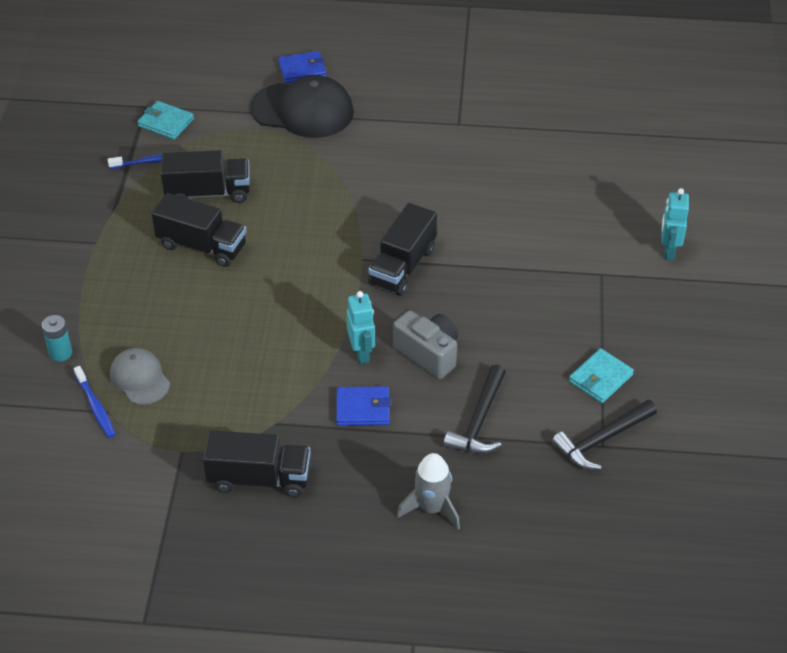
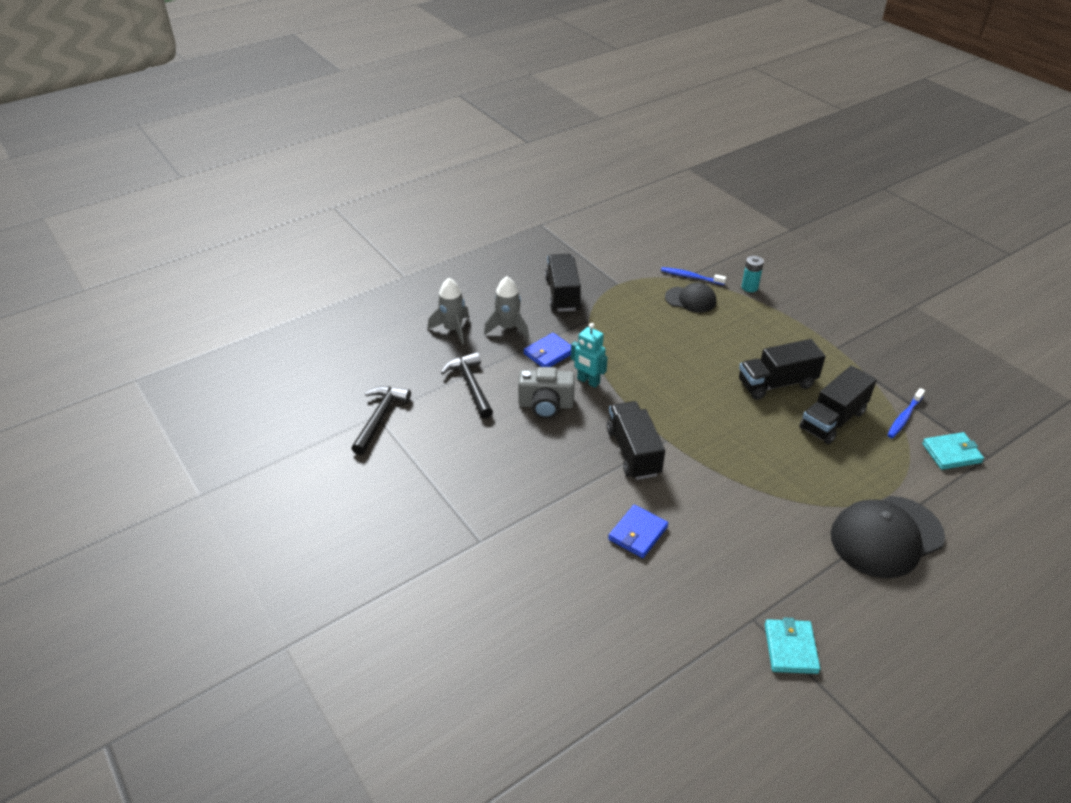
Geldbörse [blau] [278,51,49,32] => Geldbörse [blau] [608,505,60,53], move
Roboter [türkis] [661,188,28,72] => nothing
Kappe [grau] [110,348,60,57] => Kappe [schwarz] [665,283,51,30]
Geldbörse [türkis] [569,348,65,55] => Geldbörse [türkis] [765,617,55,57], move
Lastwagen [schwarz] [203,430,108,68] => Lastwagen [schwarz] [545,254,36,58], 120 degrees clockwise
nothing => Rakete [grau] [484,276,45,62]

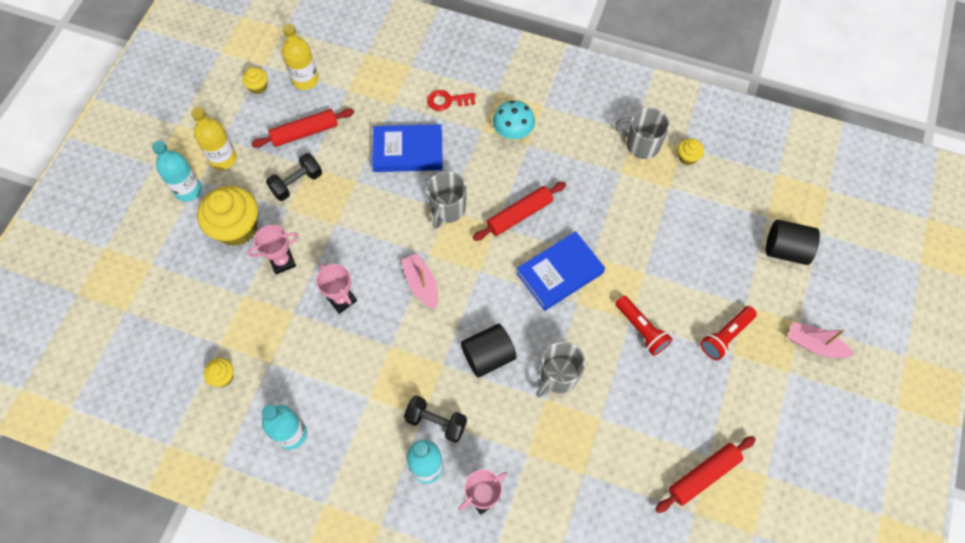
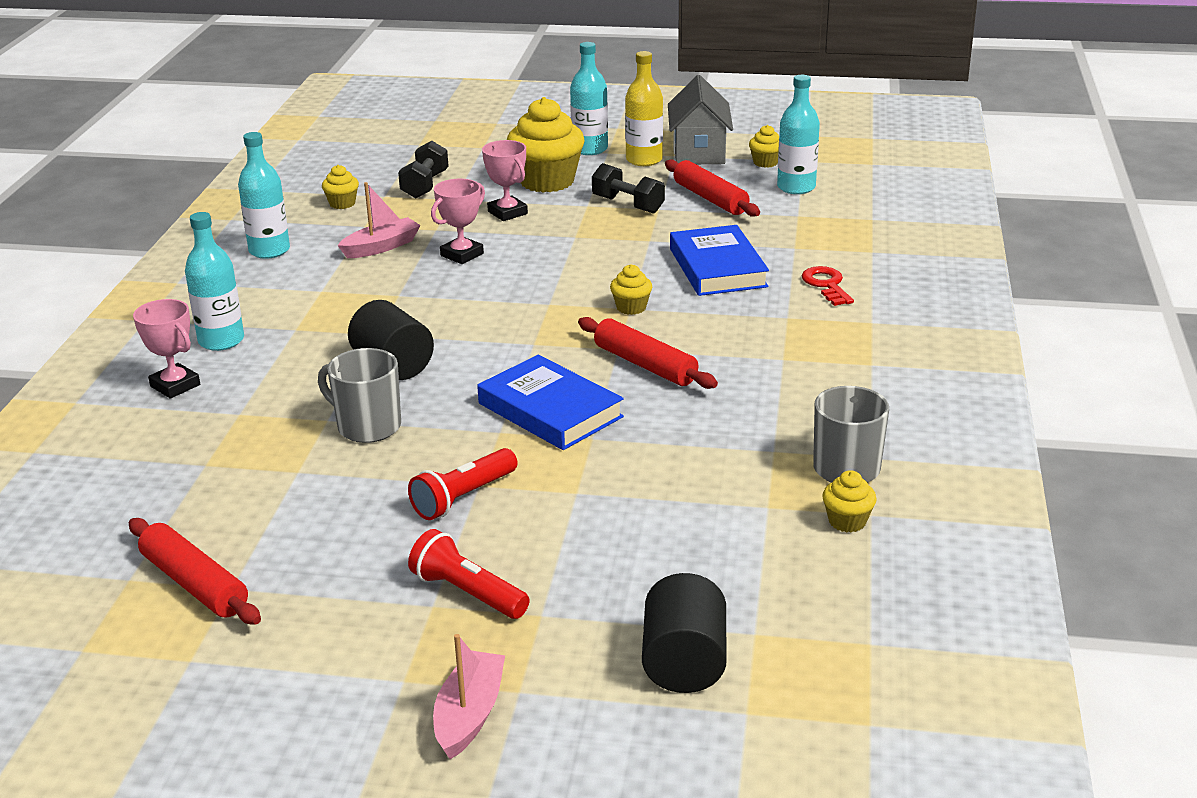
Flasche [gelb] [282,23,36,67] => Flasche [türkis] [777,75,43,119]
Pilz [türkis] [493,100,42,39] => nothing
Tasse [grau] [427,171,40,58] => Muffin [gelb] [610,264,42,51]
Boot [rosa] [401,253,37,56] => Boot [rosa] [337,182,84,76], move
Hantel [schwarz] [404,395,63,48] => Hantel [schwarz] [398,141,50,58], move
nothing => Haus [grau] [668,75,65,89]

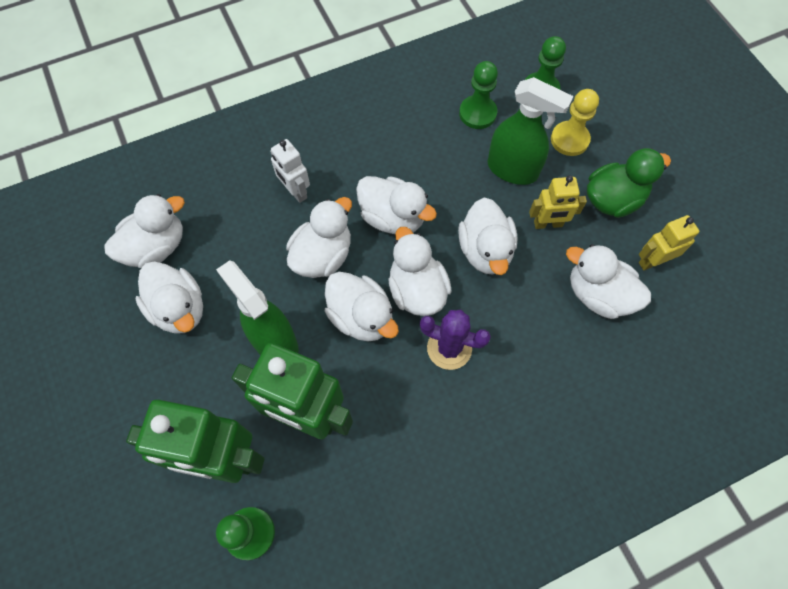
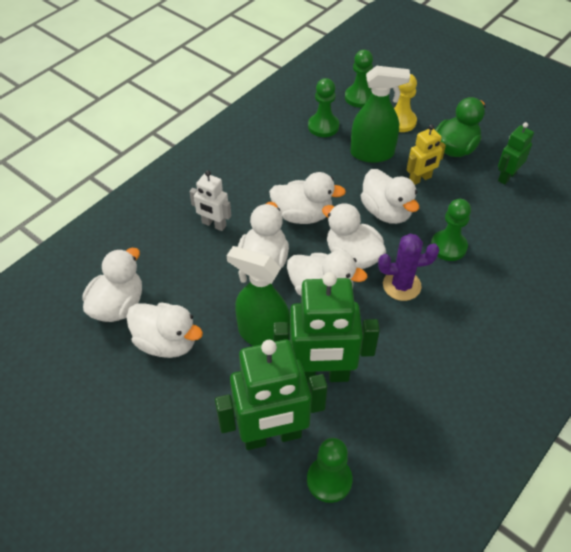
Roboter [gelb] [639,215,60,55] => Roboter [grün] [498,122,36,62]
Ente [weiß] [566,244,85,75] => nothing
nothing => Bauer [grün] [431,199,40,62]

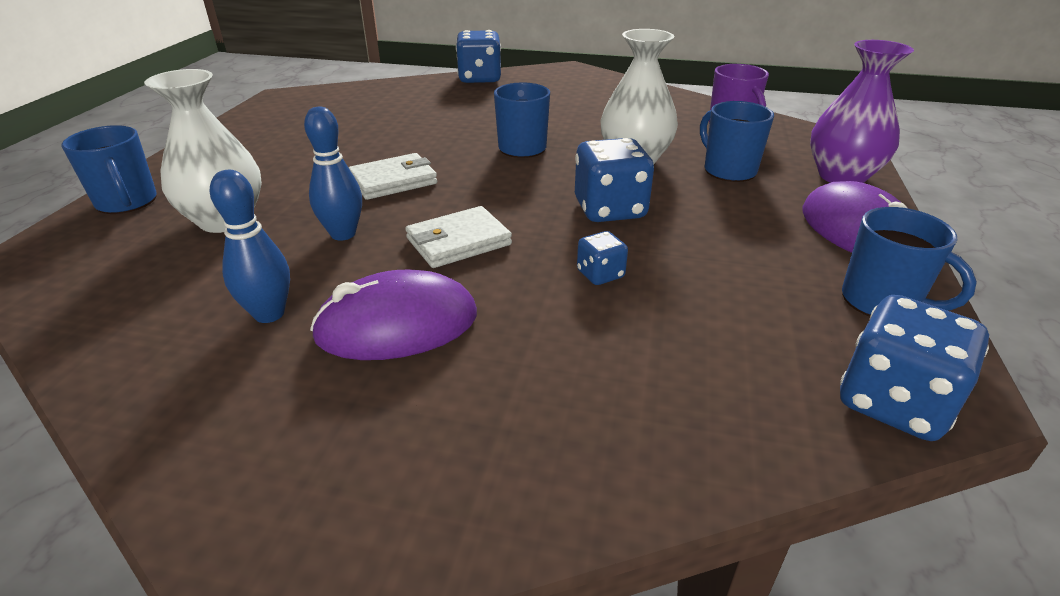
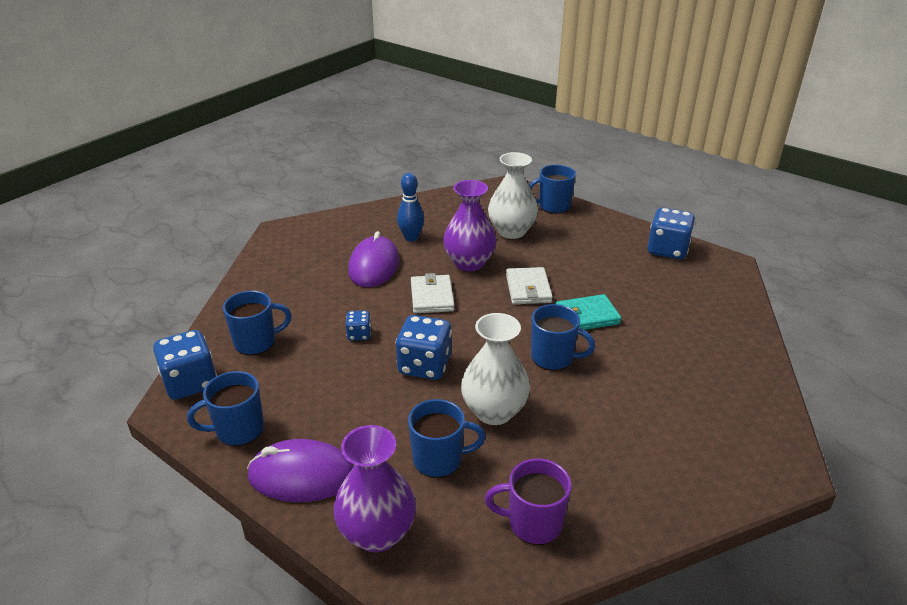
Spielwürfel [blau] [456,30,45,53] => Spielwürfel [blau] [648,208,47,51], move
Bowlingkegel [blau] [304,107,58,134] => Vase [lila] [443,180,54,91]
nothing => Tasse [blau] [223,291,69,64]
nothing => Geldbörse [türkis] [555,294,67,36]

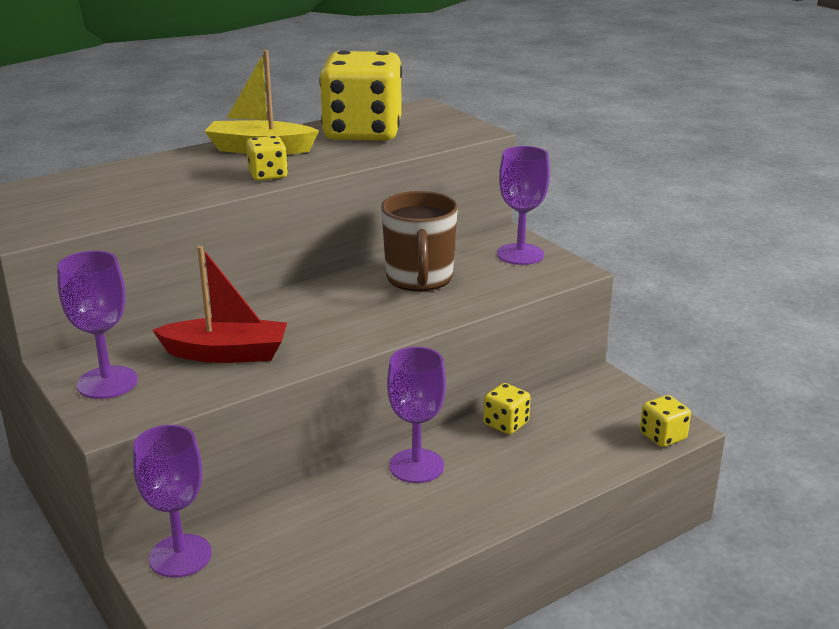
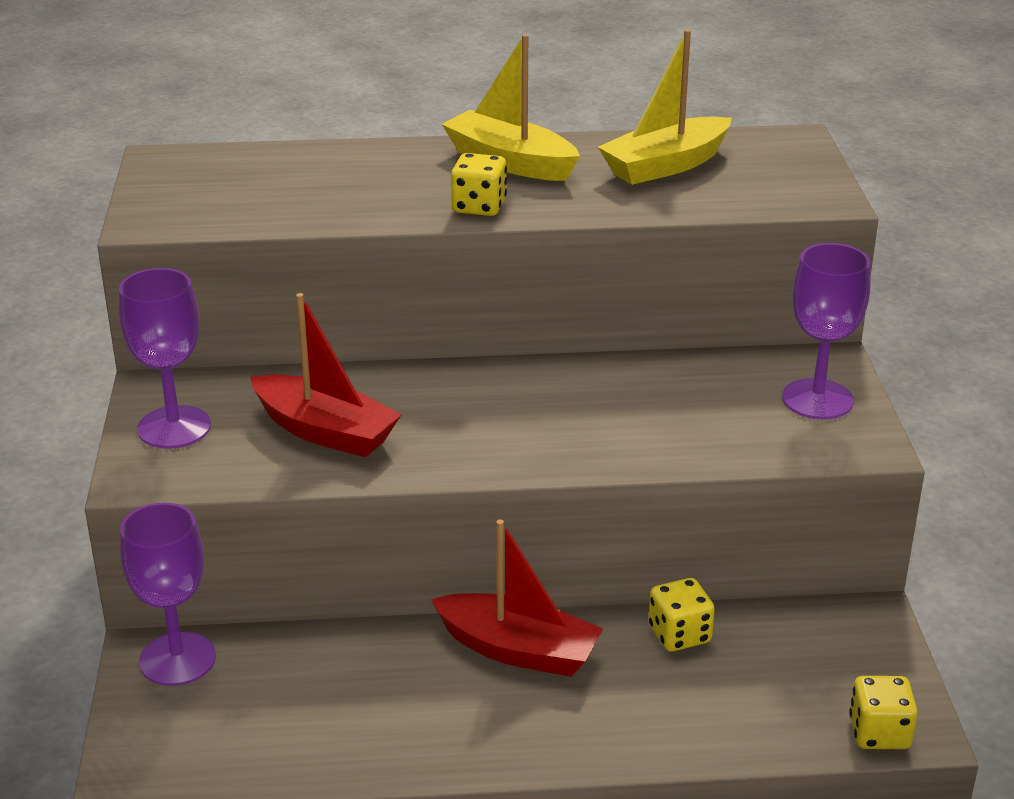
Spielwürfel [gelb] [319,51,83,90] => Boot [gelb] [598,29,134,156]
Tasse [braun] [381,191,77,100] => nothing
Kelch [lila] [387,347,59,136] => Boot [rot] [431,520,172,157]

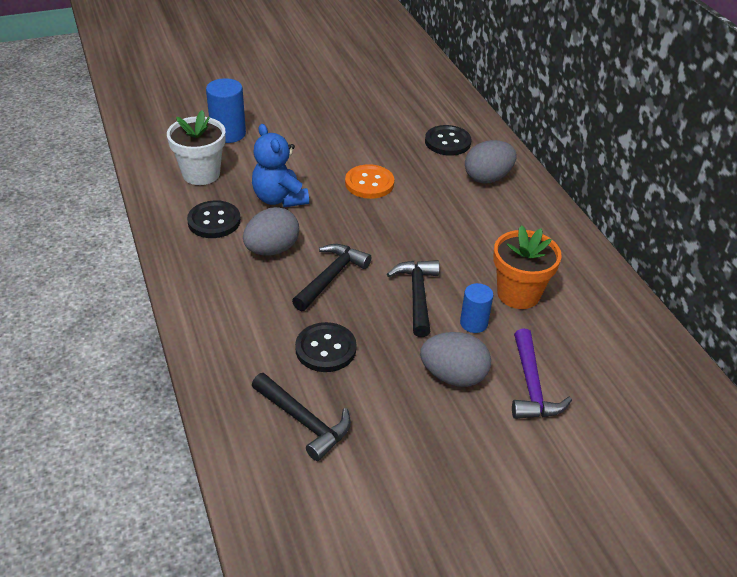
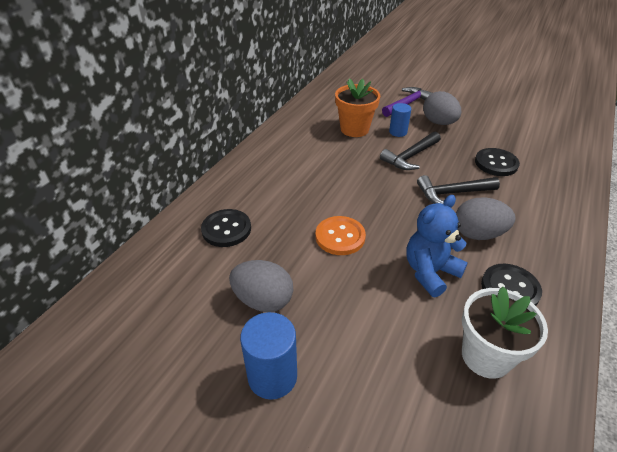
Vollzylinder [blau] [206,78,40,65] => Vollzylinder [blau] [240,312,57,88], move
Teddybär [blau] [252,124,57,83] => Teddybär [blau] [406,195,62,102], 150 degrees counterclockwise
Ei [grau] [465,140,52,44] => Ei [grau] [229,260,64,52], move
Hammer [schwarz] [252,373,99,88] => nothing

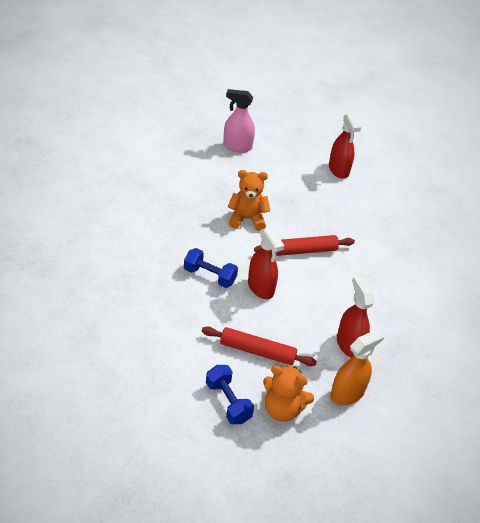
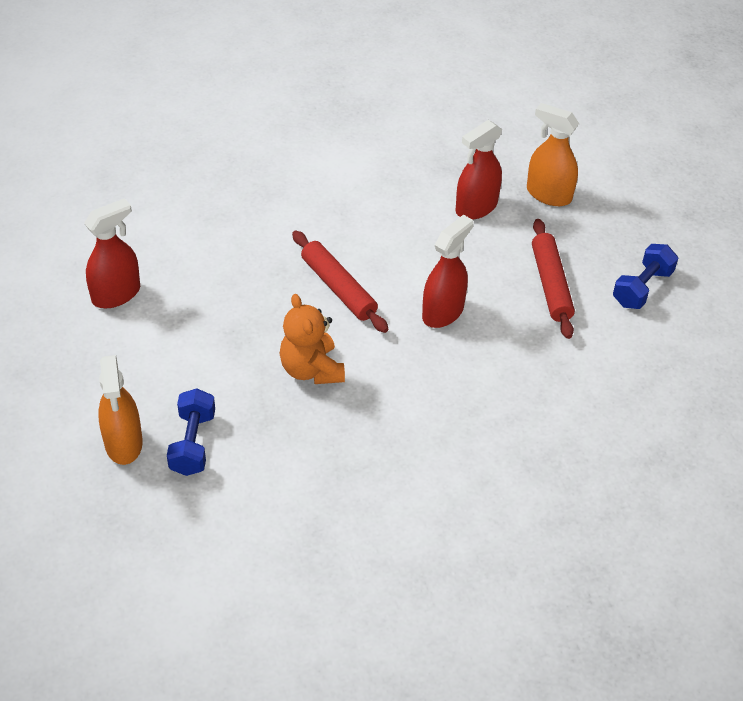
Sprühflasche [rosa] [223,89,32,64] => Sprühflasche [orange] [98,355,45,110]
Hantel [blau] [184,248,54,40] => Hantel [blau] [167,388,48,88], move
Teddybär [orange] [263,365,51,57] => nothing

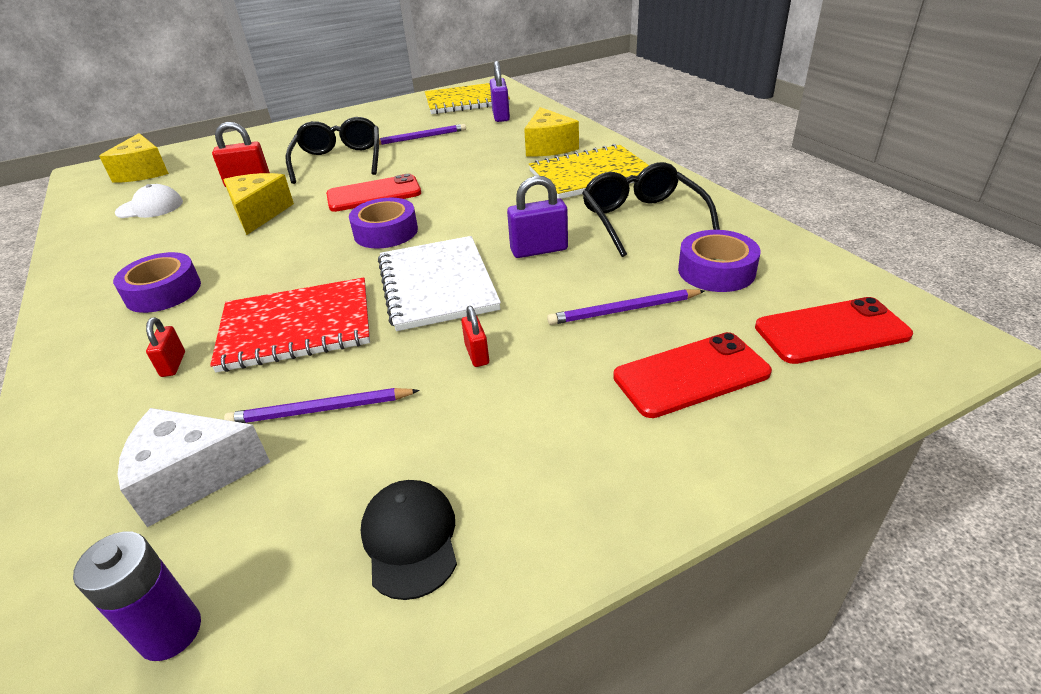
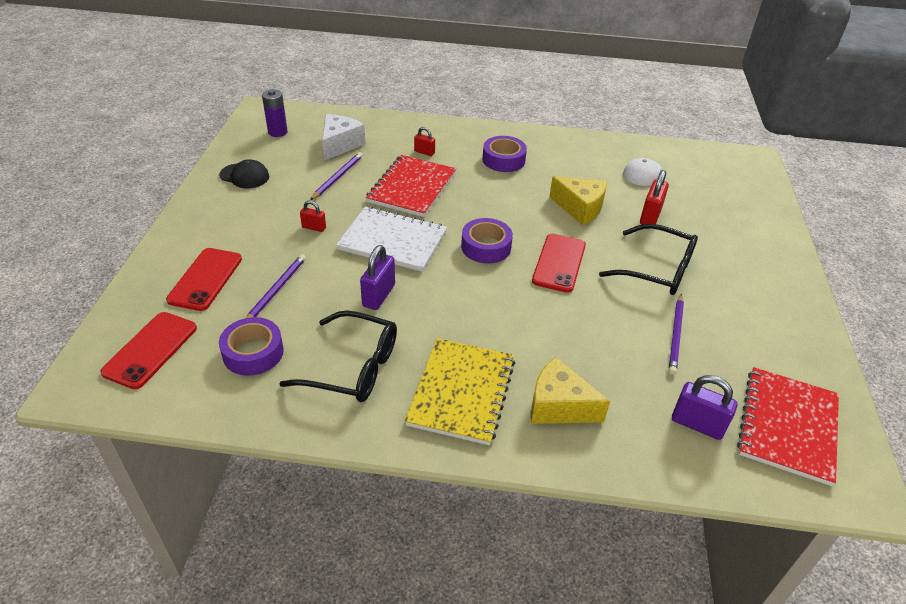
Notizbuch [gelb] [425,83,85,31] => Notizbuch [rot] [737,367,102,119]
Käse [gelb] [99,133,70,49] => nothing

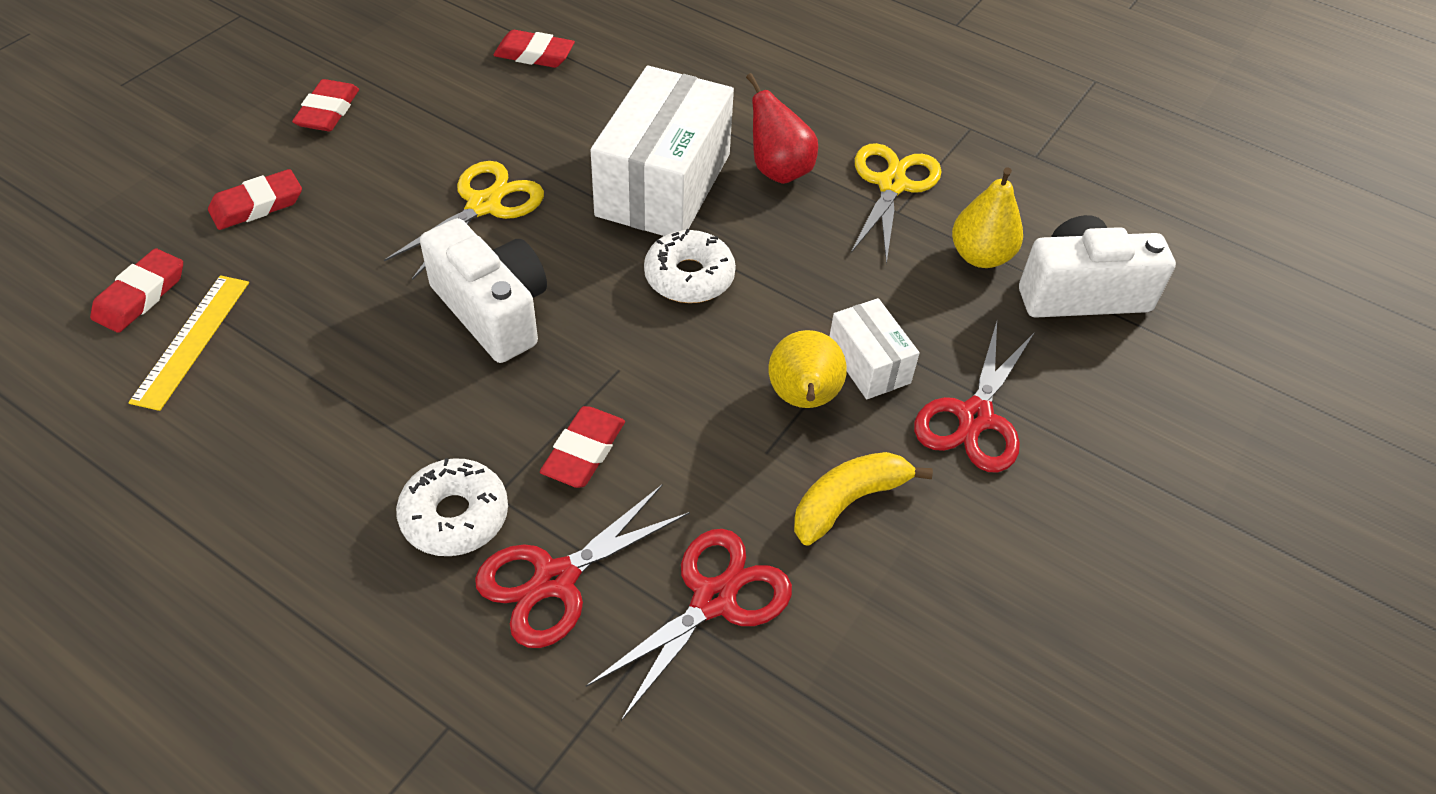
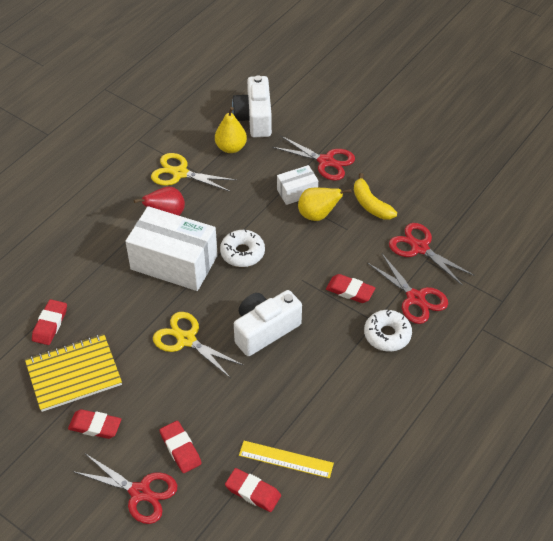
nothing => Notizbuch [gelb] [25,334,97,78]
nothing => Schere [rot] [73,454,104,70]

